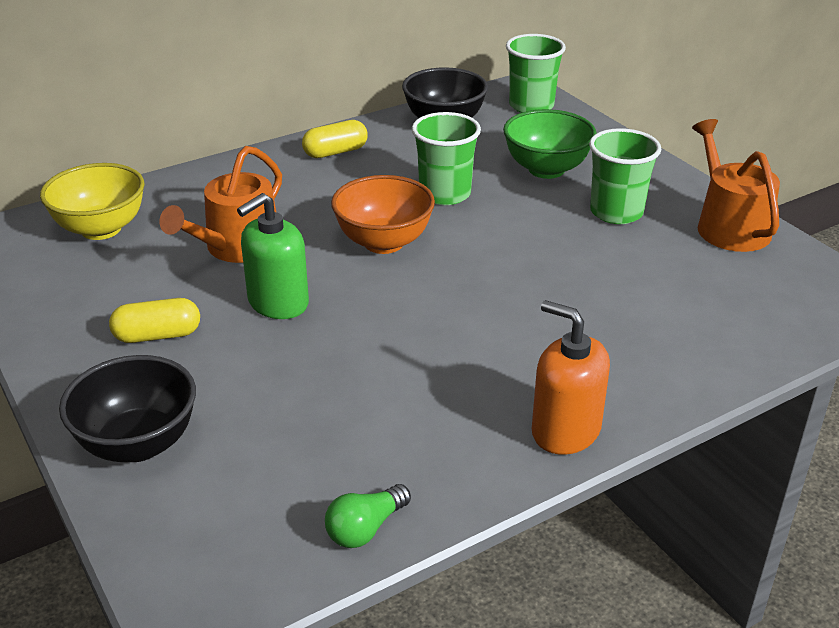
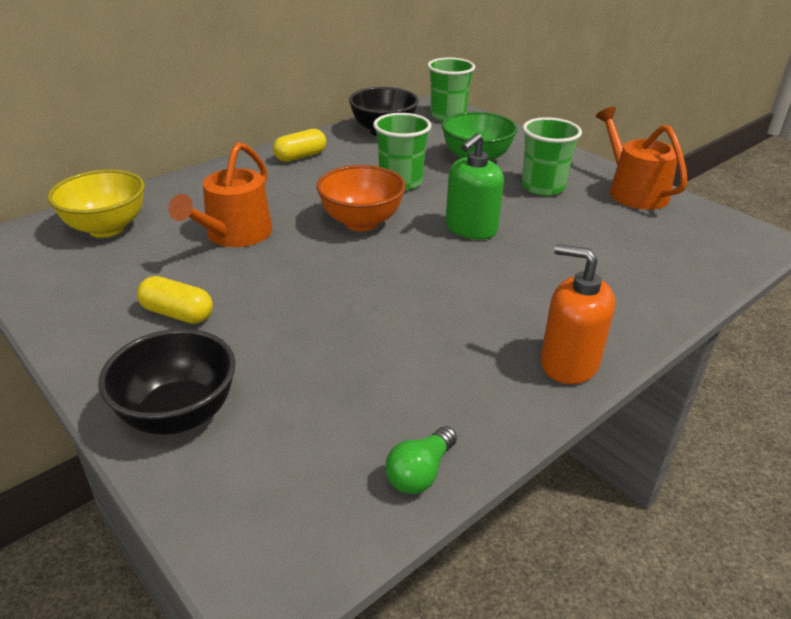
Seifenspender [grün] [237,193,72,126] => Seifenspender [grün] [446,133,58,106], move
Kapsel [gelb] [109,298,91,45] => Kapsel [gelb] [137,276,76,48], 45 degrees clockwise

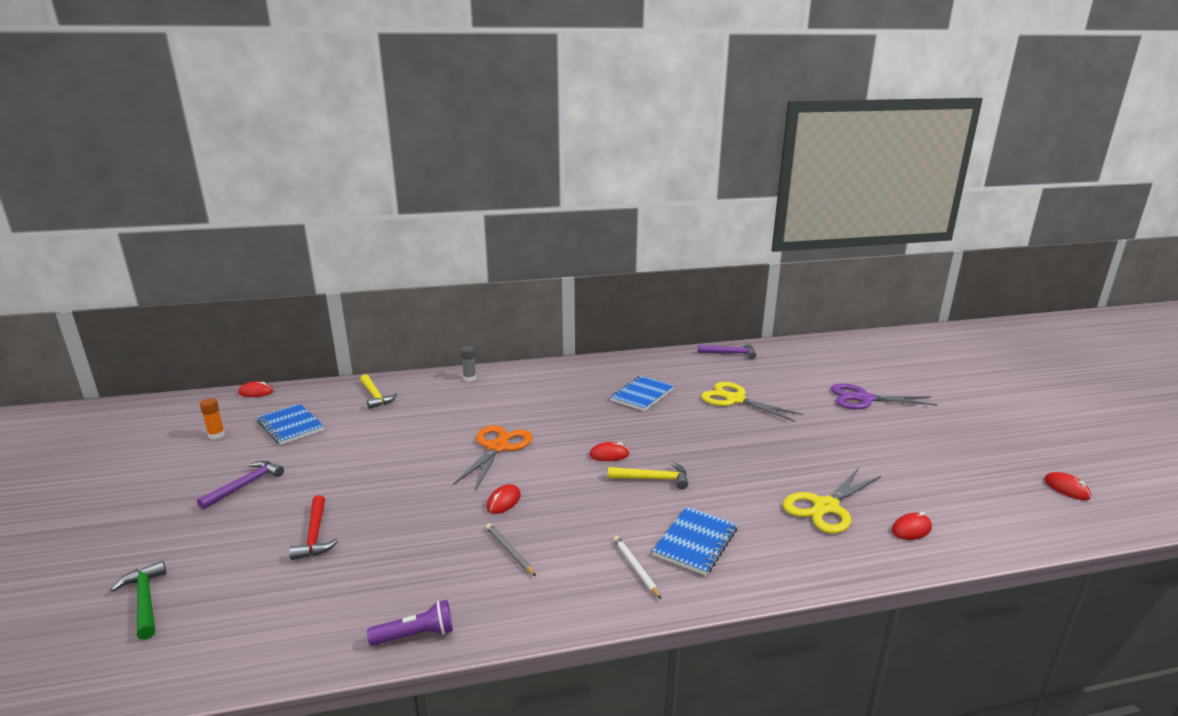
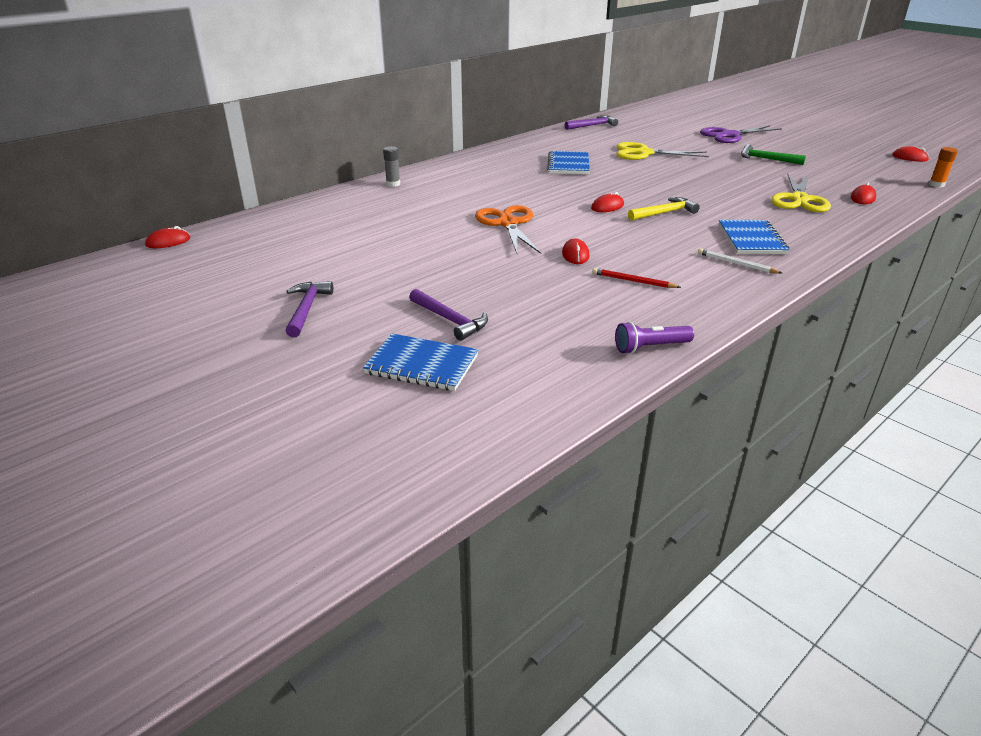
Hammer [gelb] [360,374,38,35] => nothing
Klebestift [orange] [200,398,25,41] => Klebestift [orange] [929,147,29,40], move
Notizbuch [blau] [257,404,67,41] => Notizbuch [blau] [363,334,115,57], move
Hammer [rot] [289,495,49,65] => Hammer [lila] [409,289,79,52]
Bleistift [grau] [486,523,50,53] => Bleistift [rot] [592,268,89,20]
Hammer [grün] [110,560,56,80] => Hammer [grün] [741,144,65,21], move
Taschenlampe [lila] [367,600,86,46] => Taschenlampe [lila] [615,322,79,32], 150 degrees counterclockwise

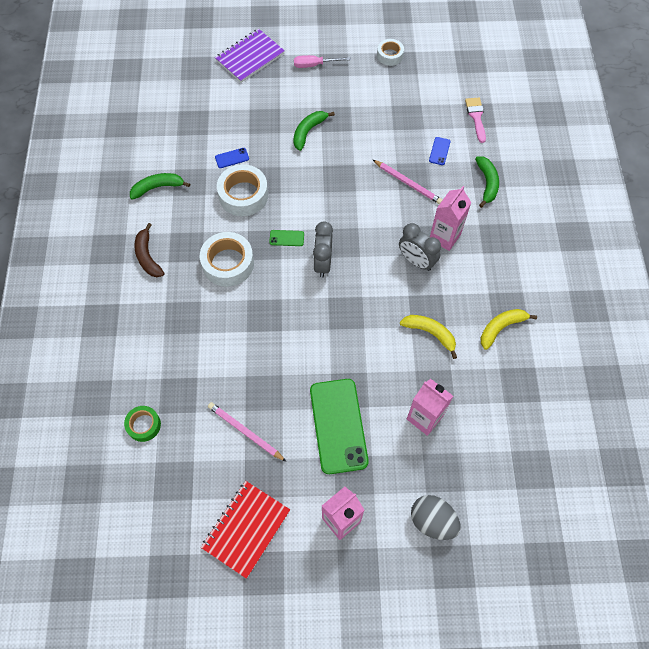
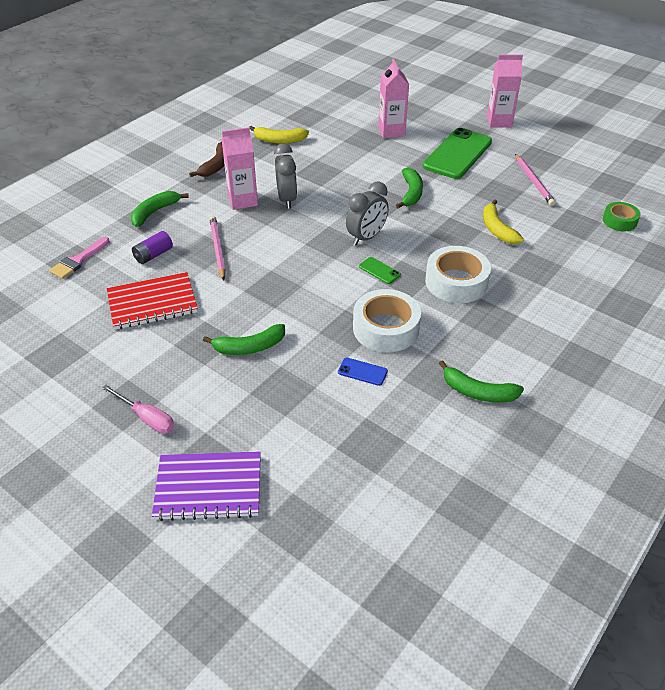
Klebeband [weiß] [377,39,27,27] => nothing
Handy [blau] [429,137,21,28] => Batterie [lila] [132,231,41,33]
Banane [braun] [134,223,30,54] => Banane [braun] [189,142,36,35], move
Banane [gelb] [400,315,57,44] => Banane [gelb] [483,199,41,45], move
Notizbuch [rot] [201,481,89,98] => Notizbuch [rot] [107,272,91,58], move
Ei [grau] [411,495,49,45] => nothing
nothing => Banane [grün] [396,168,27,40]

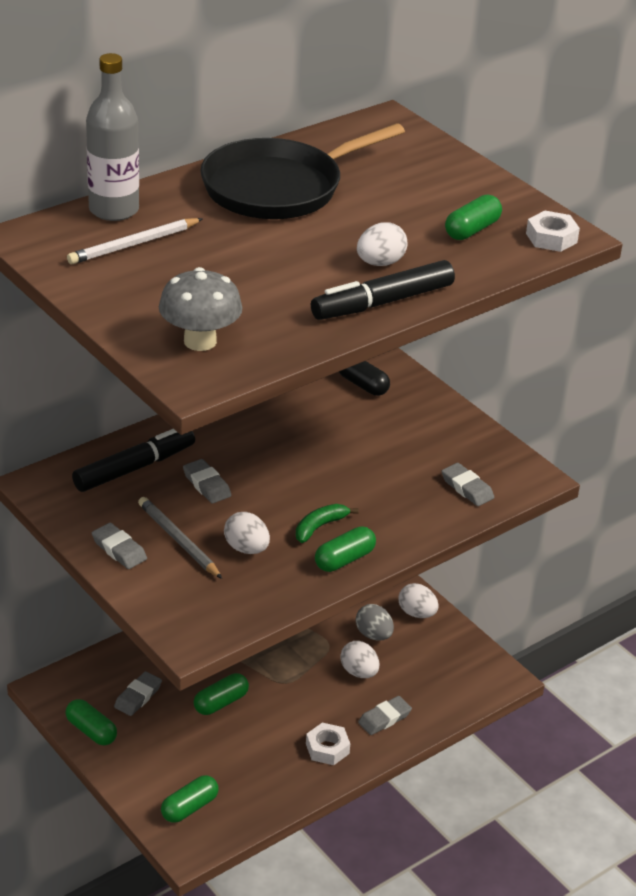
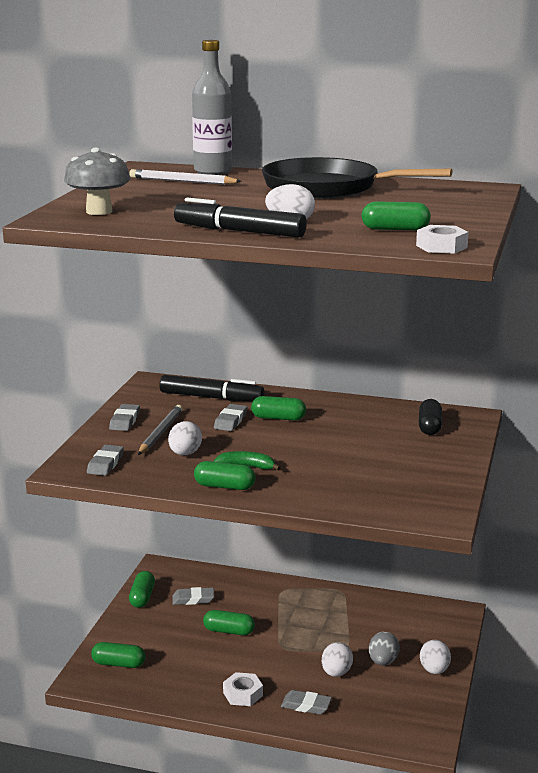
Radiergummi [grau] [441,463,53,43] => Radiergummi [grau] [87,445,37,31], move
nothing => Kapsel [grün] [251,396,55,25]

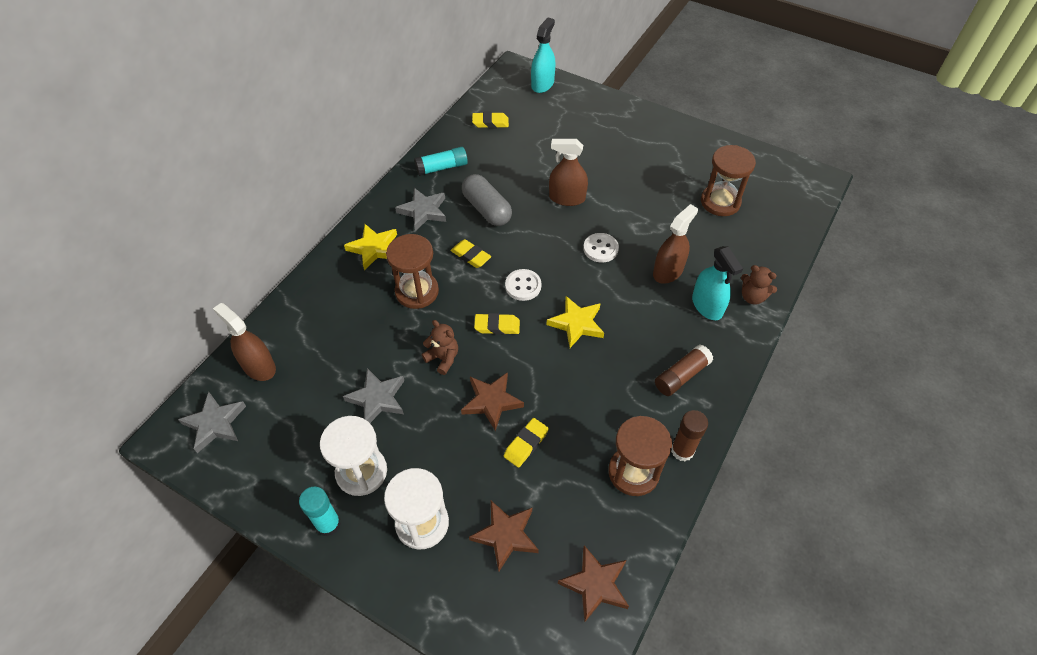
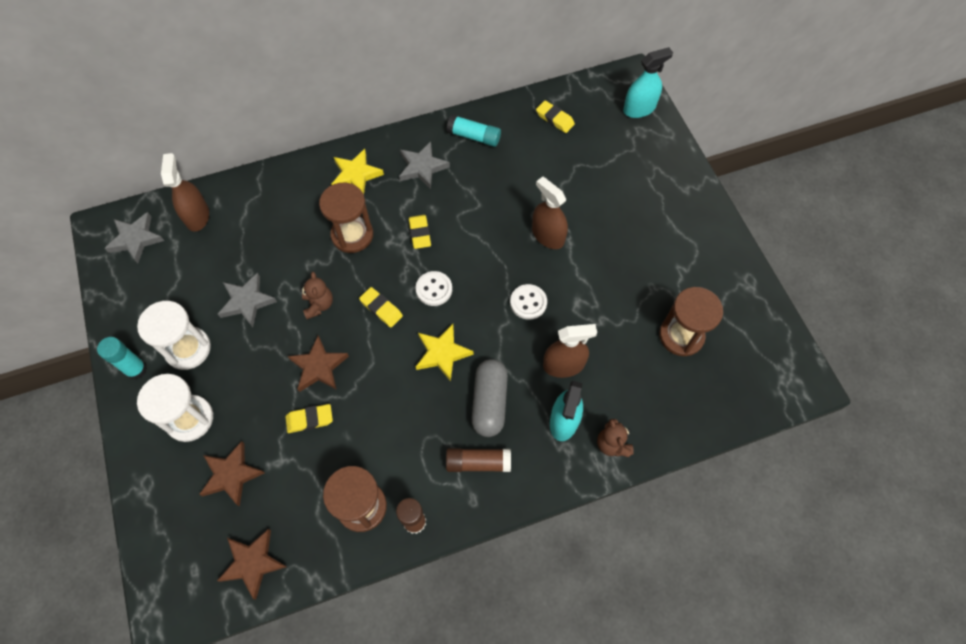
Kapsel [grau] [462,174,50,52] => Kapsel [grau] [472,359,36,78], move

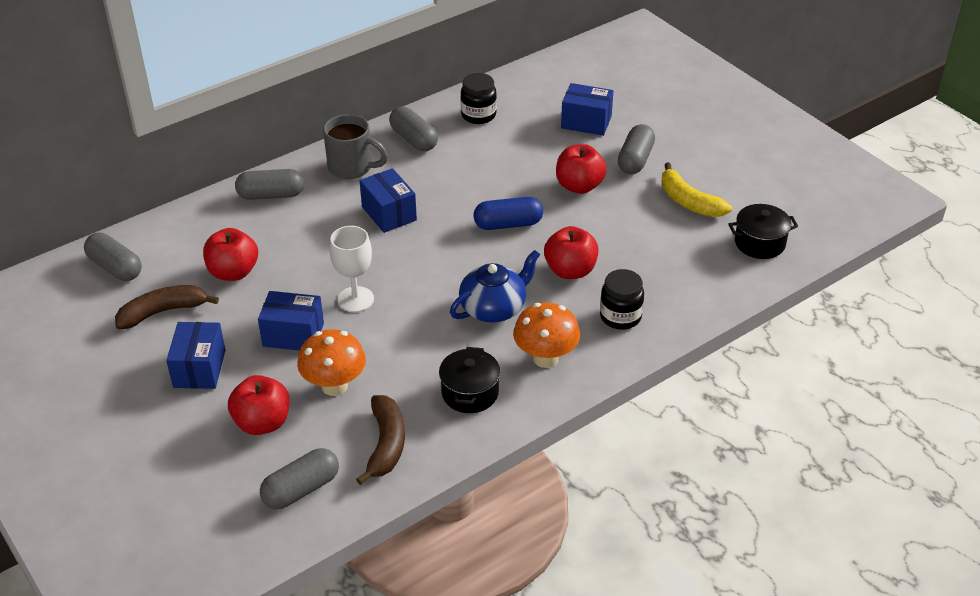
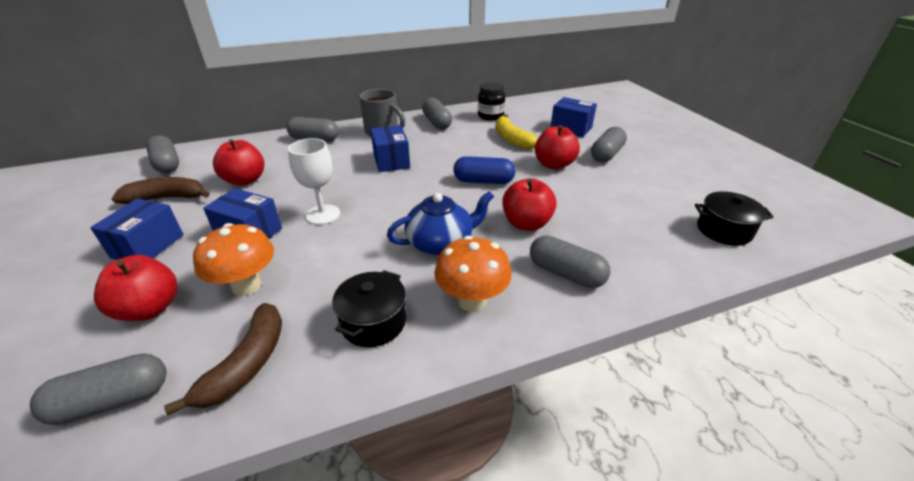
Banane [gelb] [661,163,71,54] => Banane [gelb] [496,114,42,35], move
Einmachglas [schwarz] [600,269,44,61] => Kapsel [grau] [530,235,81,53]

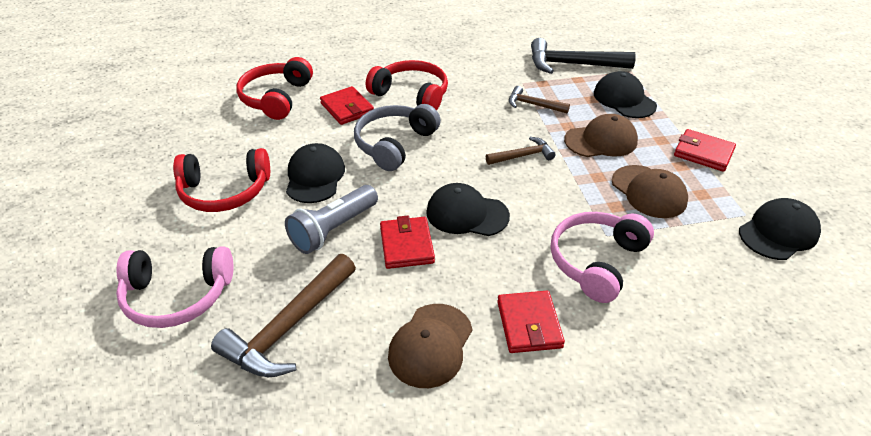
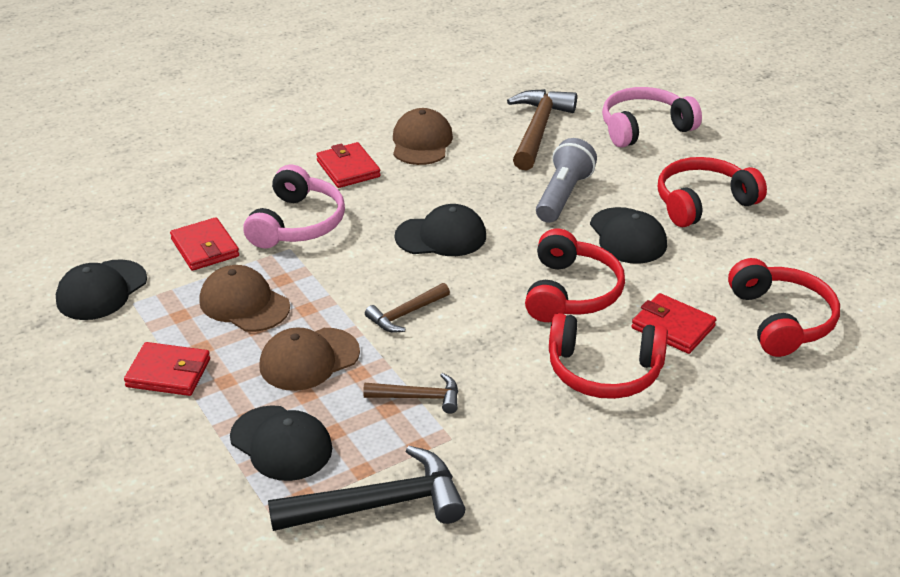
Kopfhörer [grau] [354,104,87,67] => Kopfhörer [rot] [525,229,100,93]
Geldbörse [rot] [380,215,55,54] => Geldbörse [rot] [170,217,69,54], move

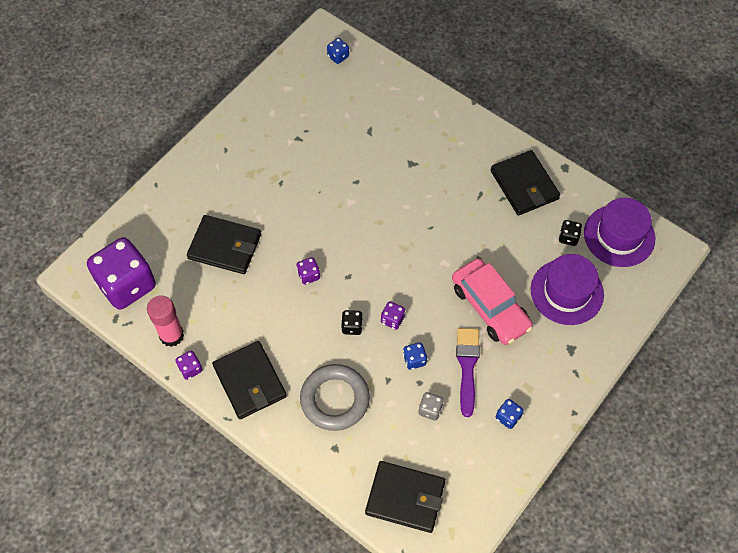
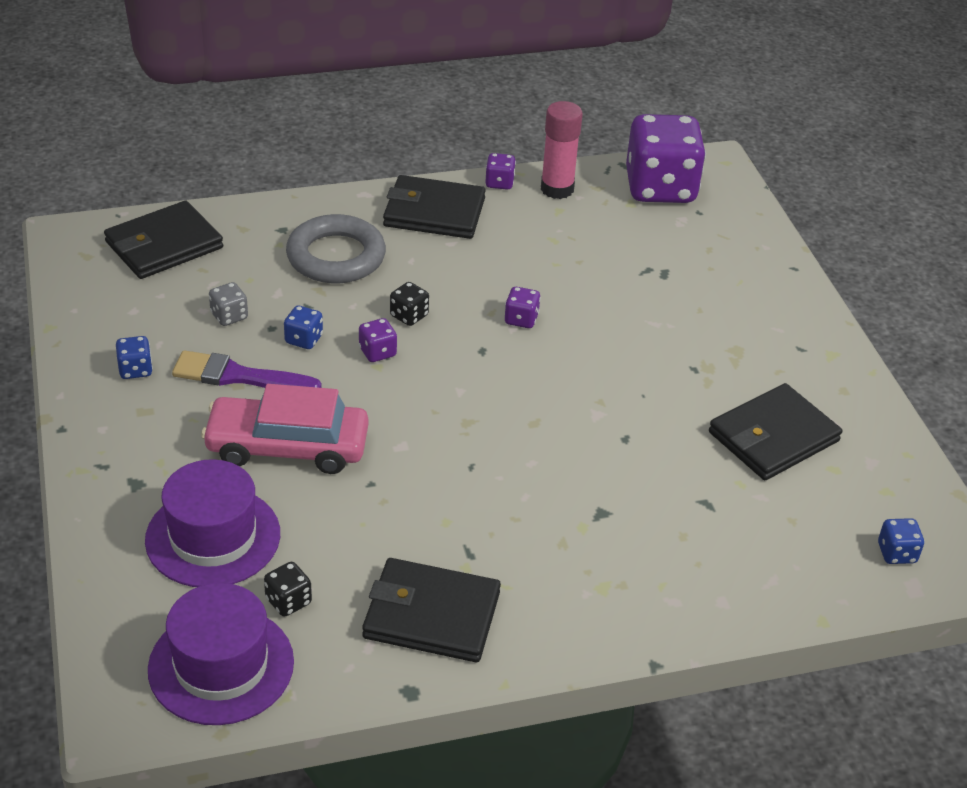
Geldbörse [schwarz] [187,215,74,59] => Geldbörse [schwarz] [709,383,133,97], move
Pinsel [lila] [456,328,24,89] => Pinsel [lila] [172,350,150,38], 150 degrees clockwise

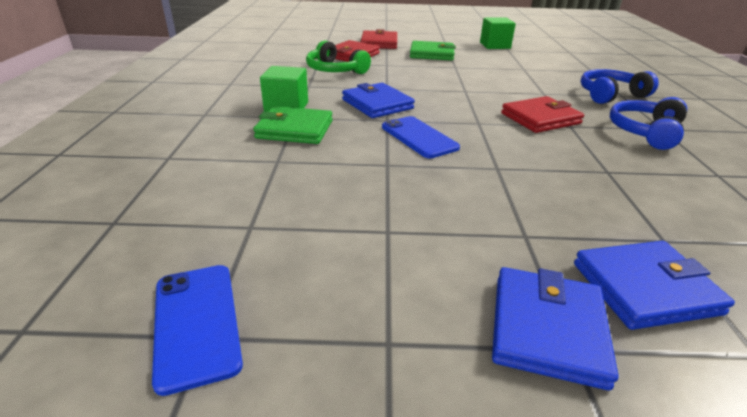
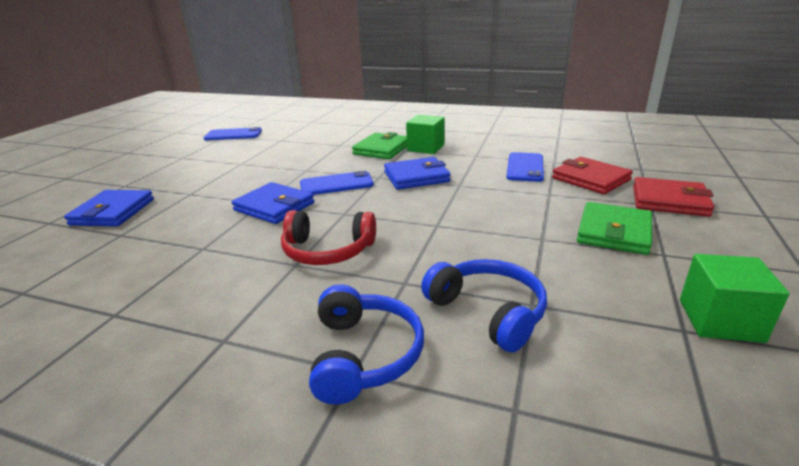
Kopfhörer [grün] [306,40,65,34] => Handy [blau] [506,152,38,30]
Geldbörse [rot] [501,96,83,37] => Kopfhörer [rot] [281,210,95,55]
Kopfhörer [blau] [610,97,77,53] => Kopfhörer [blau] [421,259,126,94], move
Geldbörse [blau] [492,267,127,124] => Geldbörse [blau] [232,182,82,42], move

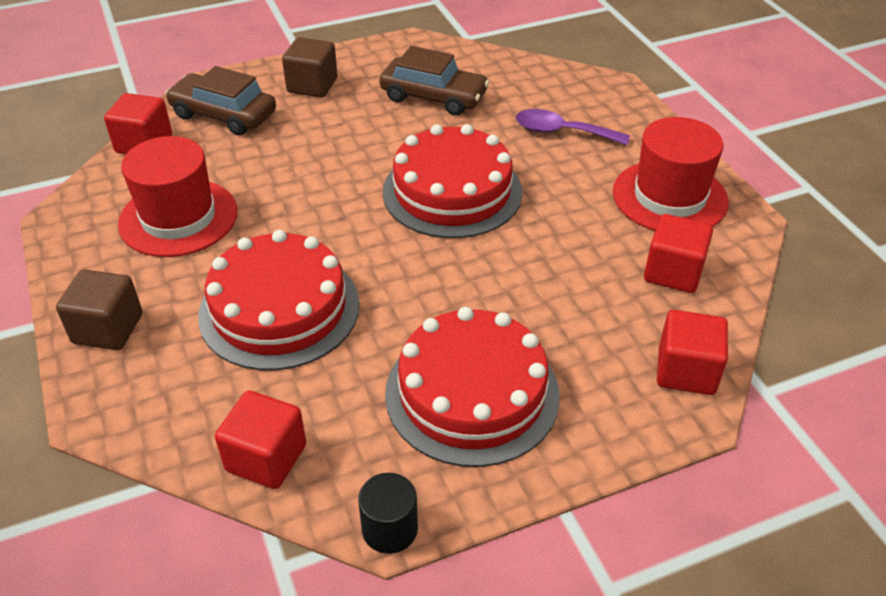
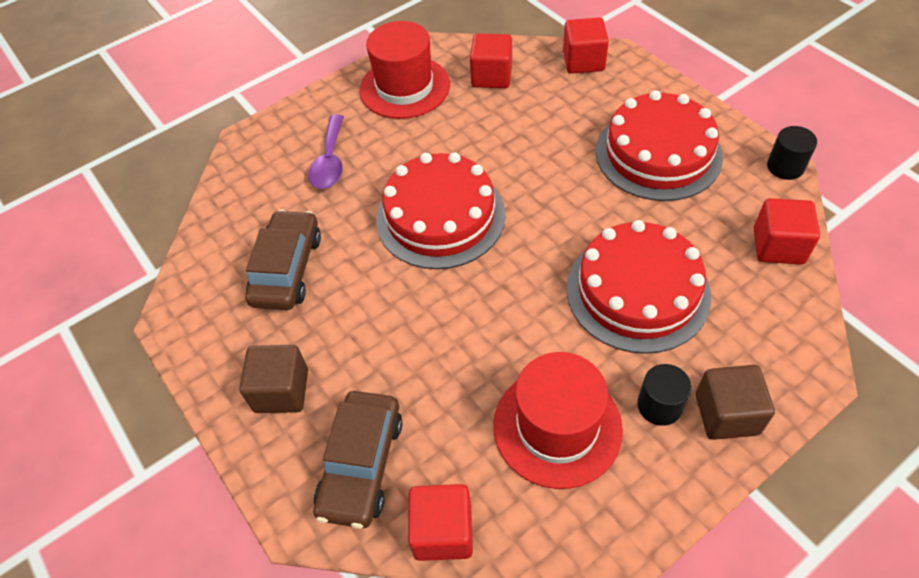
nothing => Vollzylinder [schwarz] [637,364,55,62]

